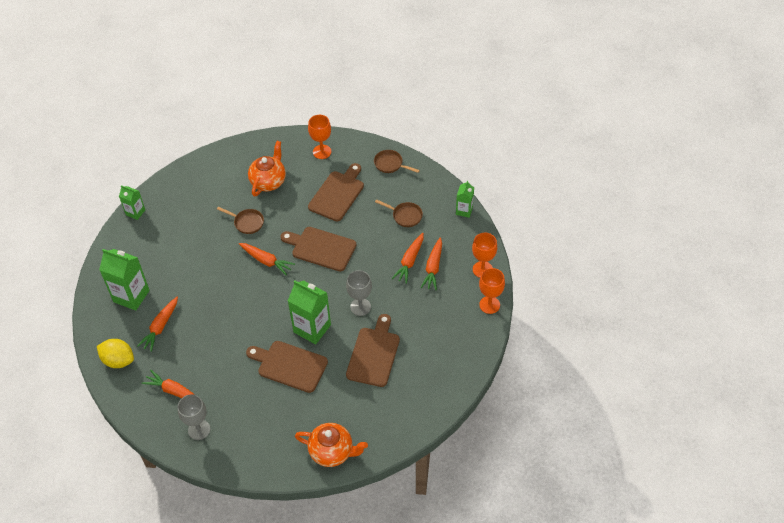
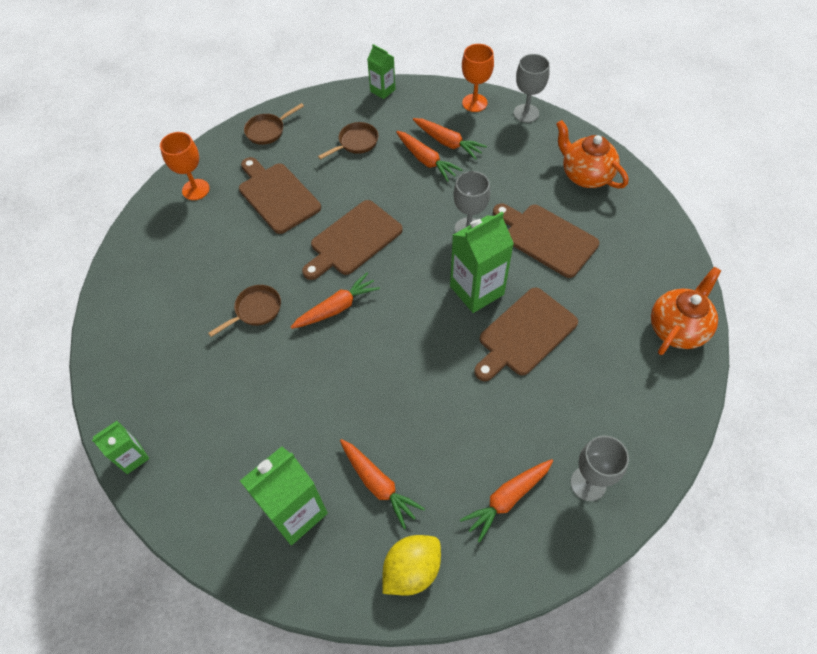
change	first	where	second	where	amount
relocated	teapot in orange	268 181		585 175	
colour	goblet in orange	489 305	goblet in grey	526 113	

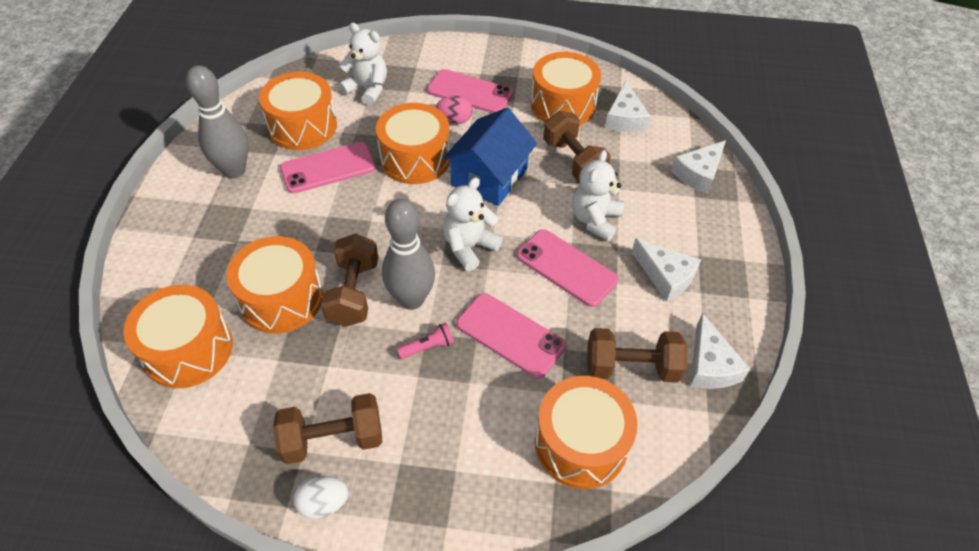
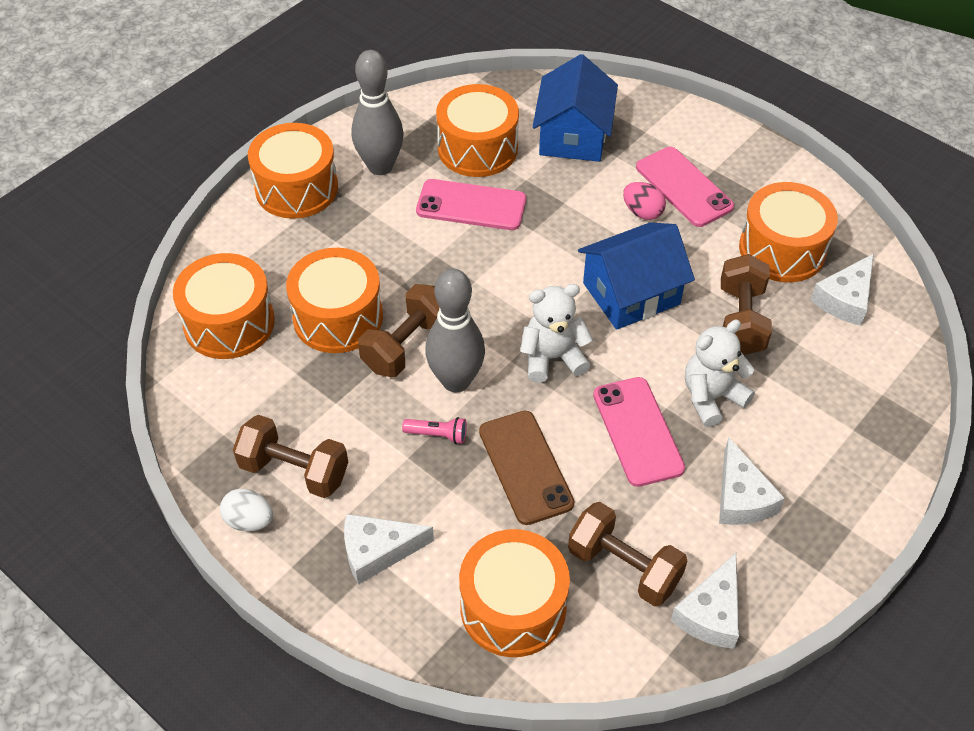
change	first	where	second	where	amount
relocated	drum in orange	415 158		296 188	
relocated	cheese in white	698 173		378 551	
exchanged	teddy bear in white	367 89	house in blue	573 135	
colour	phone in pink	510 335	phone in brown	525 467	

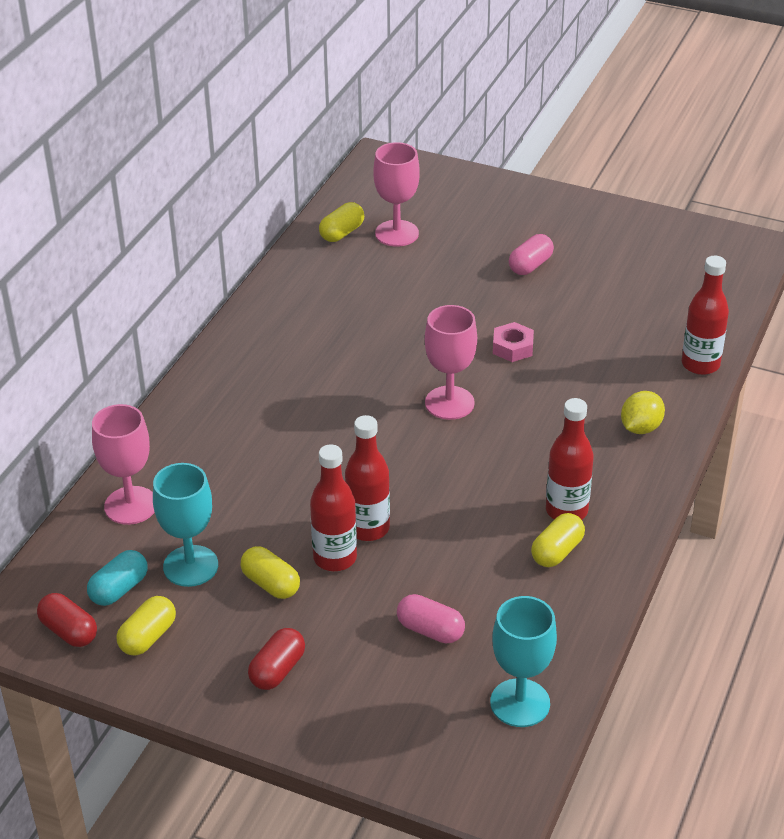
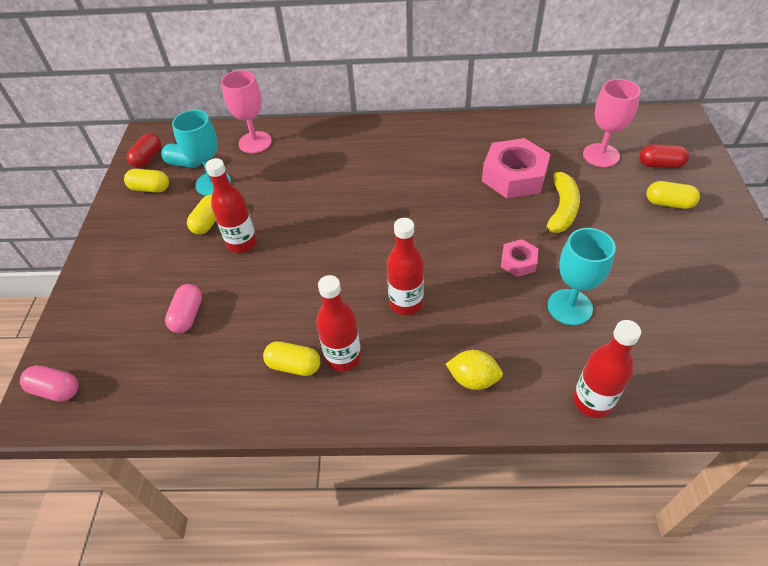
change	first	where	second	where	amount
missing	goblet in pink	449 403			
appeared			nut in pink	514 176	
appeared			banana in yellow	561 210	
relocated	capsule in red	277 670		660 165	
relocated	capsule in yellow	342 233		668 203	
relocated	bottle in red	368 528		406 303	
relocated	goblet in turquoise	520 703		569 307	
relocated	capsule in pink	530 265		56 390	

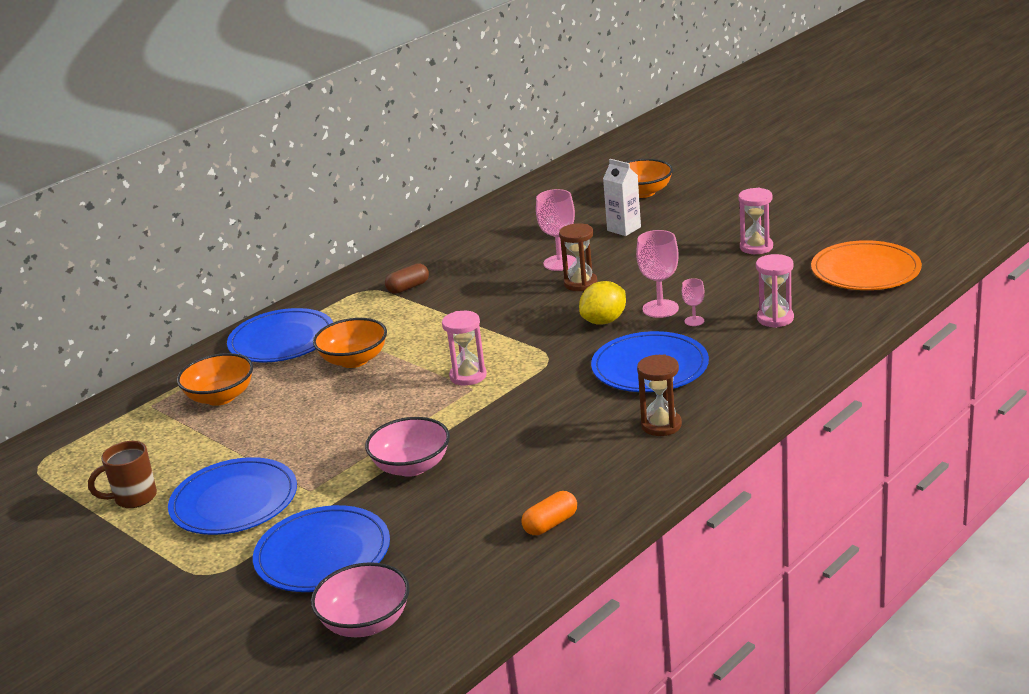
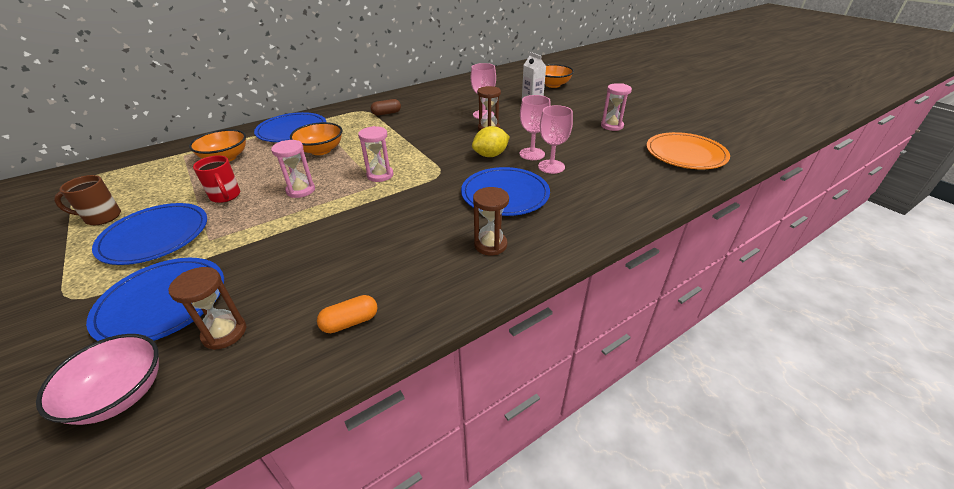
change	first	where	second	where	amount
missing	bowl in pink	411 466			
appeared			hourglass in brown	224 333	
appeared			mug in red	226 196	
relocated	hourglass in pink	775 318		301 190	
size	goblet in pink	694 321		551 166	x1.86

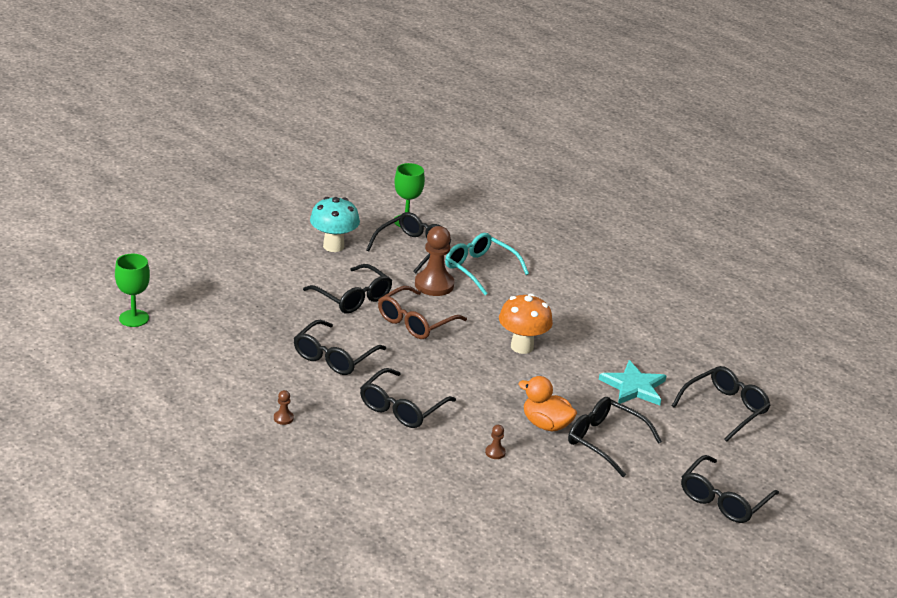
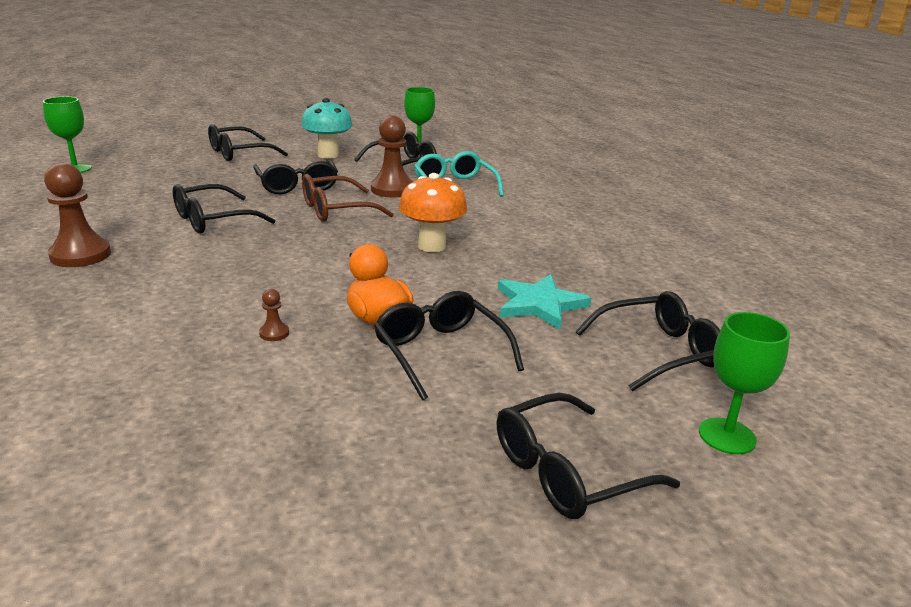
change	first	where	second	where	amount
appeared			goblet in green	727 436	
relocated	glasses in black	402 408		239 153	
size	pawn in brown	283 418		80 255	x2.28

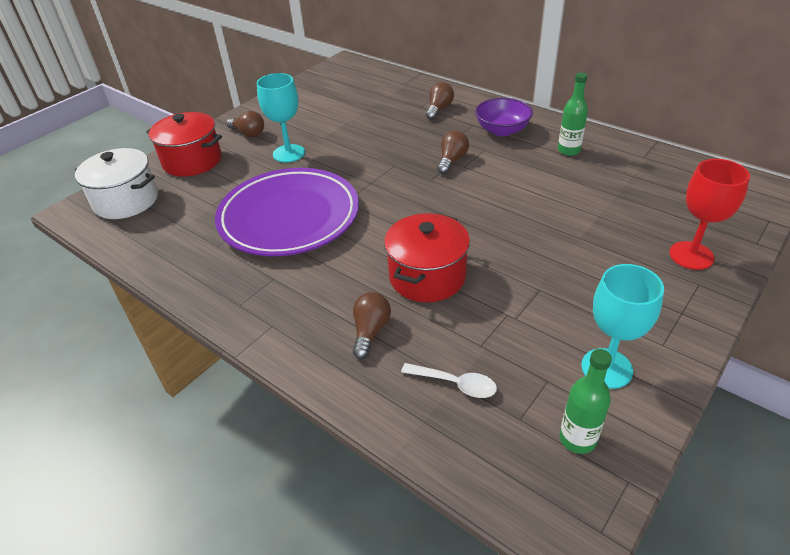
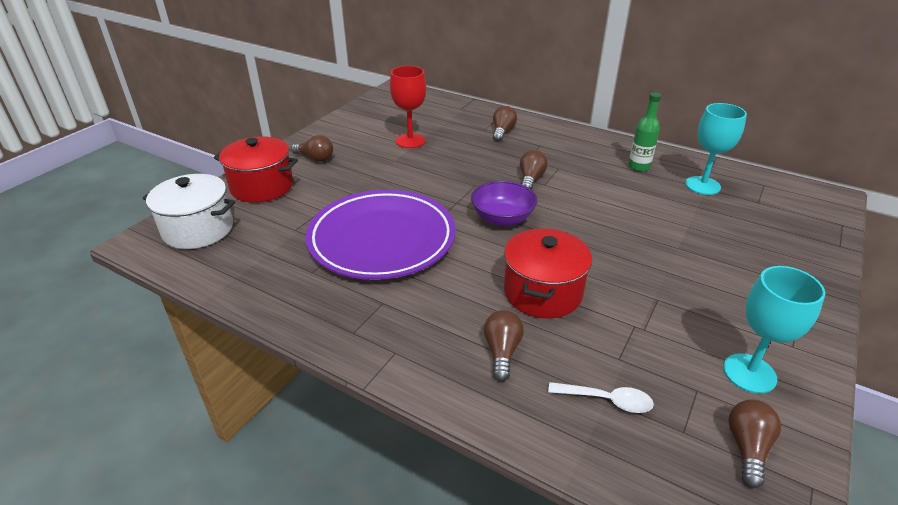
change	first	where	second	where	amount
relocated	goblet in turquoise	289 153		702 185	
relocated	bowl in purple	502 130		502 218	
relocated	goblet in red	691 255		410 141	
exchanged	bottle in green	577 439	light bulb in brown	747 448	

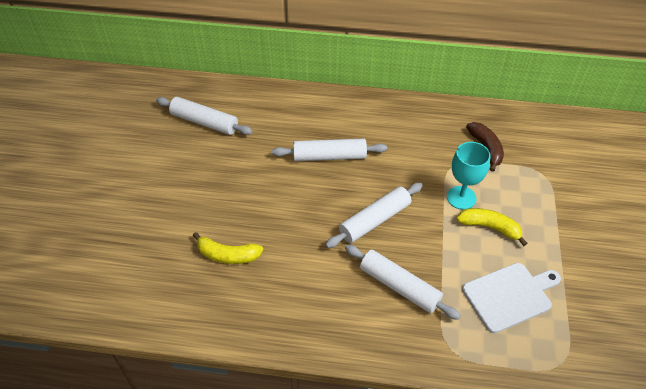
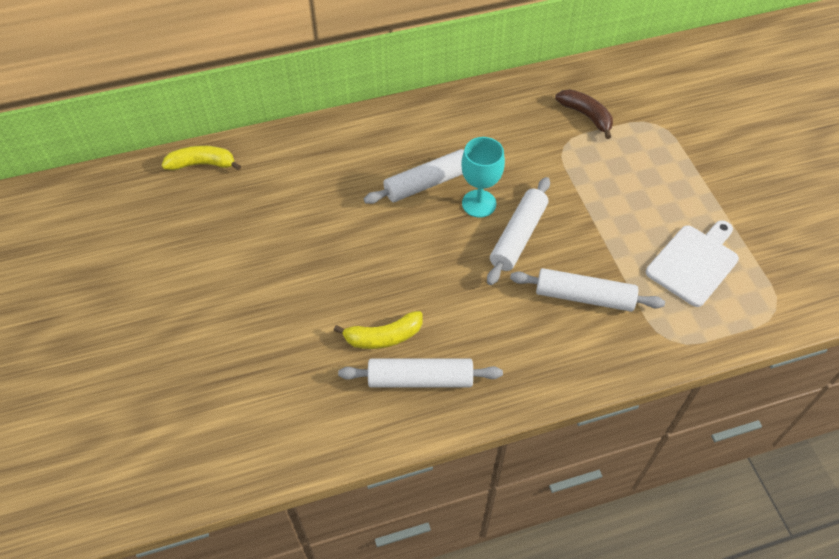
change	first	where	second	where	amount
relocated	rolling pin in white	204 122		420 379	
relocated	goblet in turquoise	461 198		479 203	
relocated	banana in yellow	490 227		202 164	

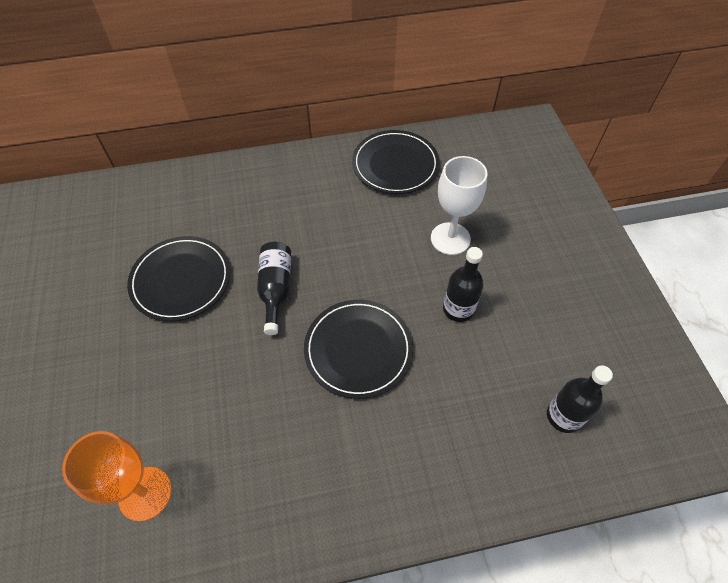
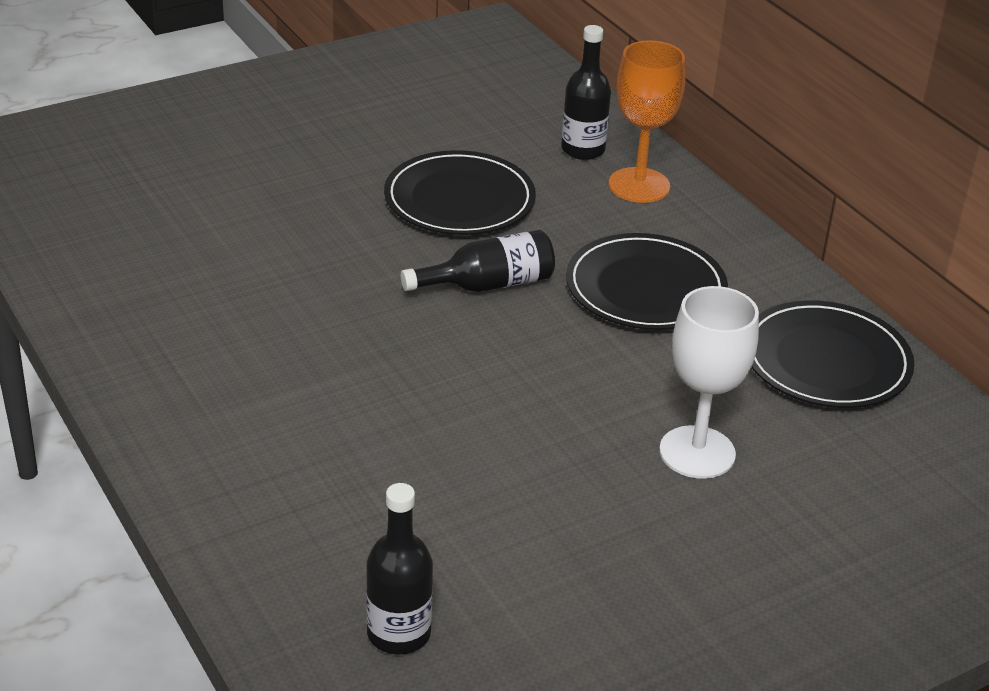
change	first	where	second	where	amount
relocated	goblet in orange	145 493		639 185	
relocated	plate in black	358 349		645 288	
relocated	bottle in black	458 309		583 149	

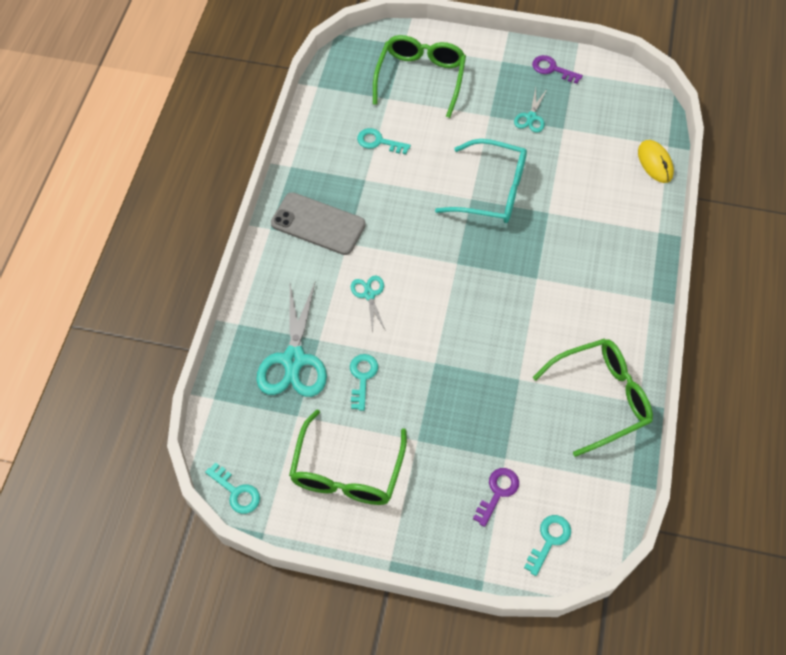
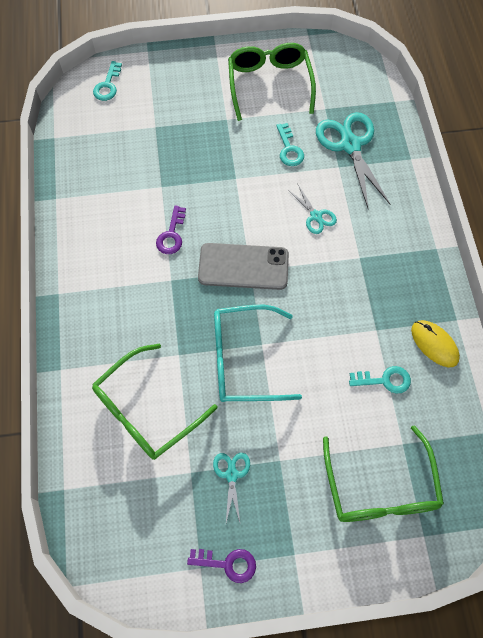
change	first	where	second	where	amount
missing	key in turquoise	236 492			
relocated	phone in grey	318 224		243 266	
relocated	key in purple	497 492		171 234	
relocated	glasses in green	601 397		146 410	
relocated	mouse in yellow	655 163		434 344	

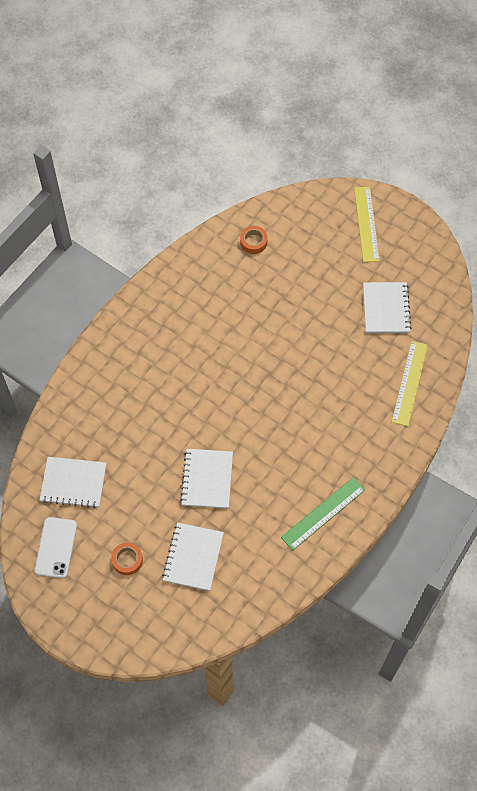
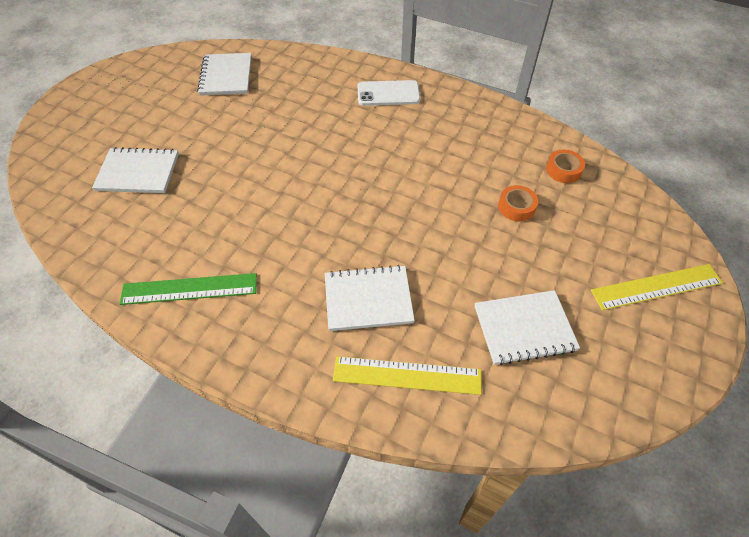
change	first	where	second	where	amount
relocated	phone in white	56 547		388 93	
relocated	tape in orange	127 560		516 207	
relocated	notebook in white	207 479		368 299	
spun	ruler in green	323 513		189 289	45 degrees counterclockwise

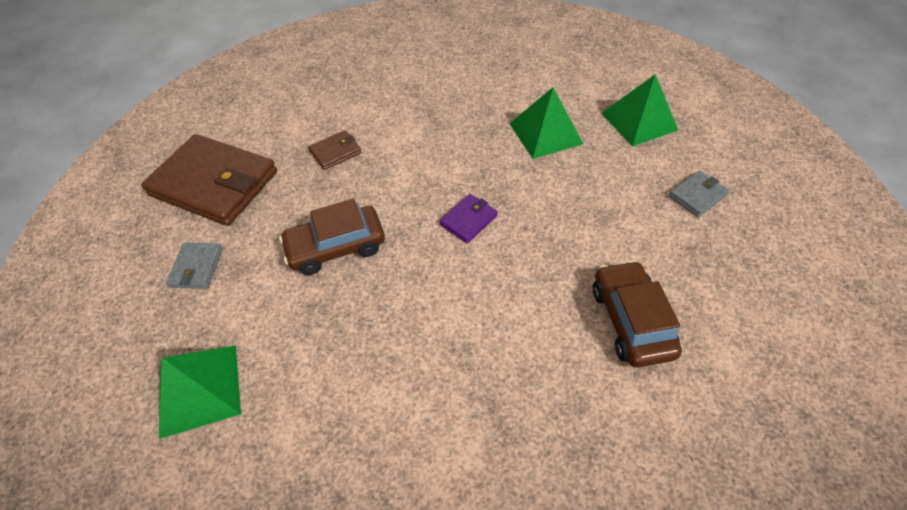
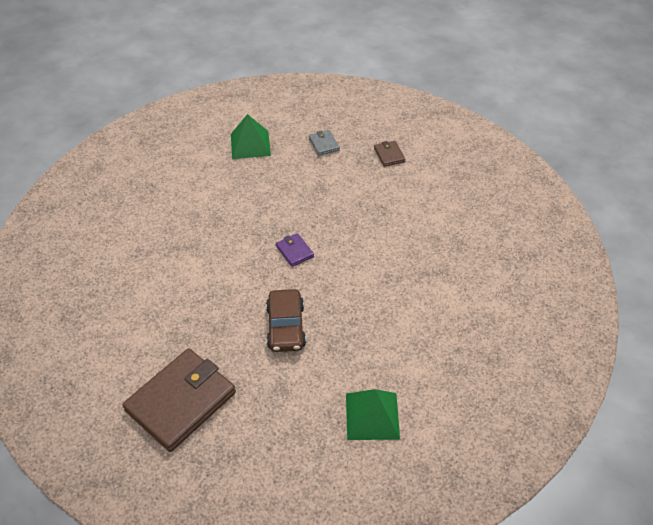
change	first	where	second	where	amount
missing	wallet in grey	197 267			
missing	pyramid in green	545 133			
missing	car in brown	630 320			
relocated	wallet in brown	335 152		389 155	

